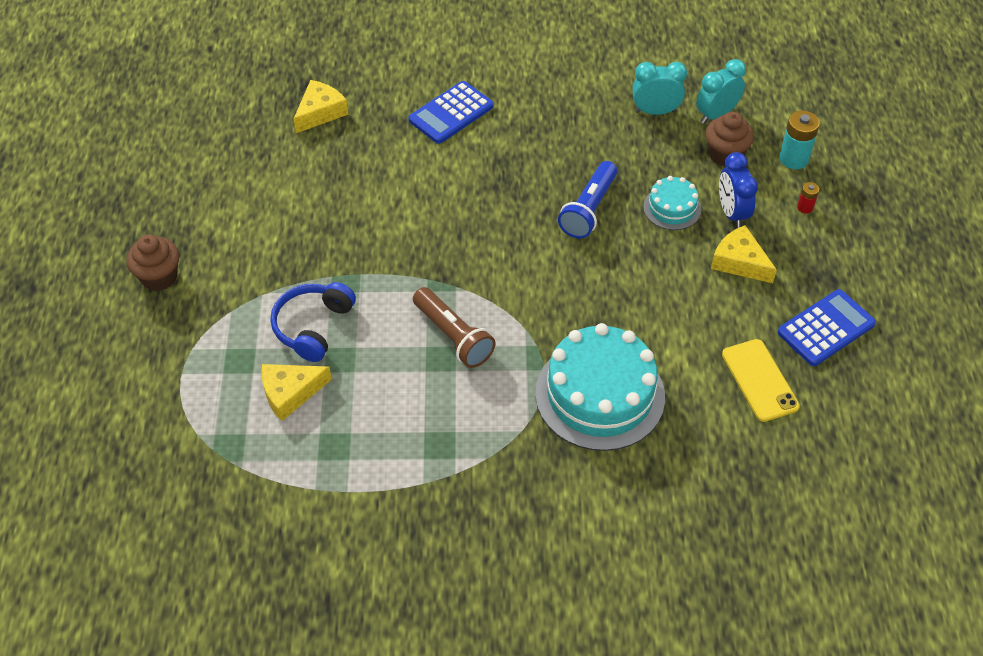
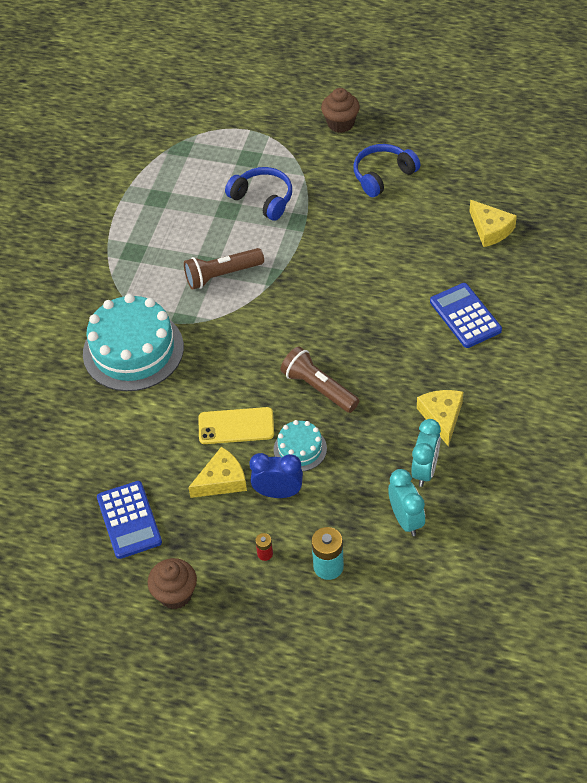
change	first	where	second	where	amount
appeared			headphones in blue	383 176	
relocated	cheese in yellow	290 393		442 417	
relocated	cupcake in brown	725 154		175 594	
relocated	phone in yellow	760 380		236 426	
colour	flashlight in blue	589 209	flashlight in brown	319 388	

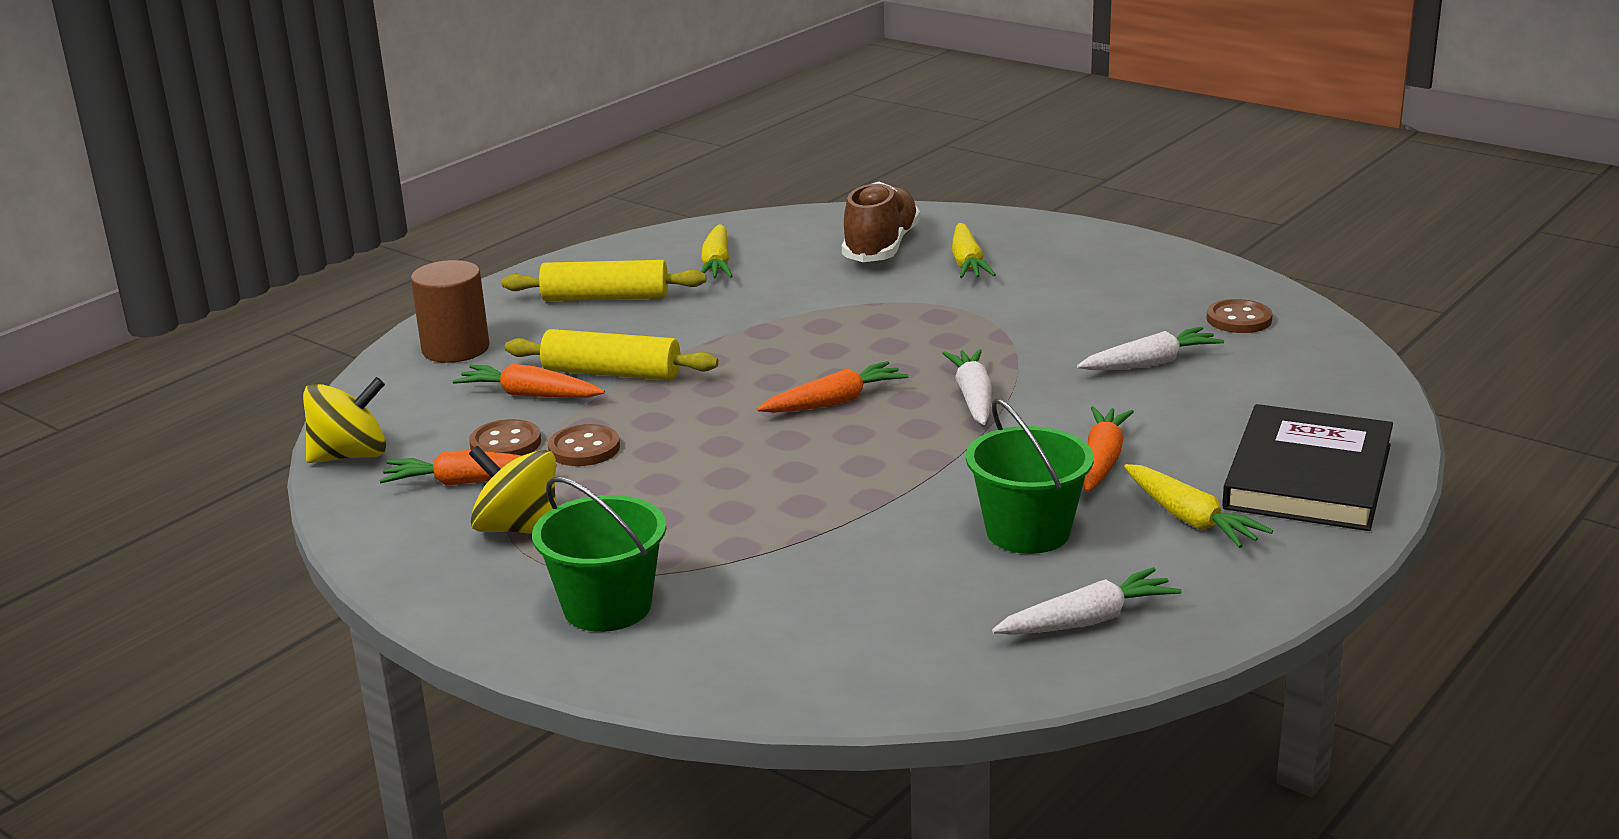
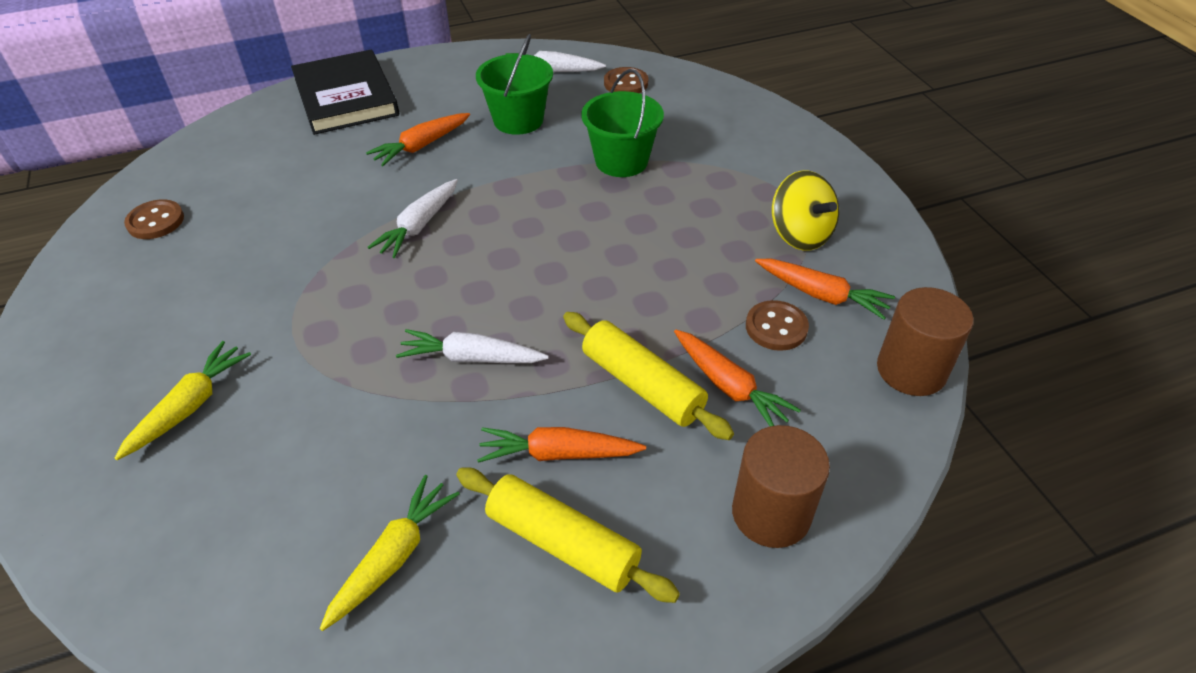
change	first	where	second	where	amount
missing	shoe in brown	881 247			
missing	carrot in yellow	1190 519			
relocated	bucket in green	607 607		621 161	
relocated	button in brown	584 449		626 83	
relocated	carrot in orange	834 402		558 454	
relocated	carrot in white	1150 363		472 358	
exchanged	spinning top in yellow	350 455	cylinder in brown	911 370	
spun	book in black	1308 476		346 97	75 degrees counterclockwise

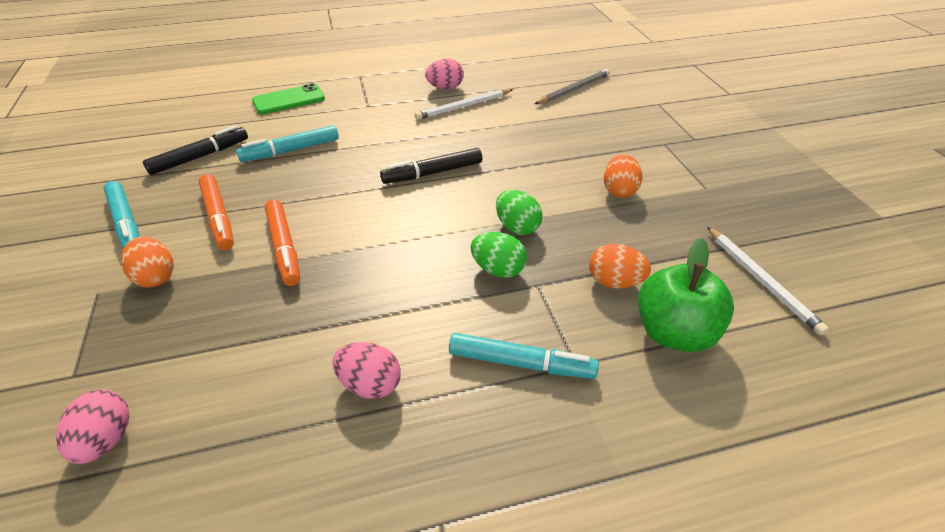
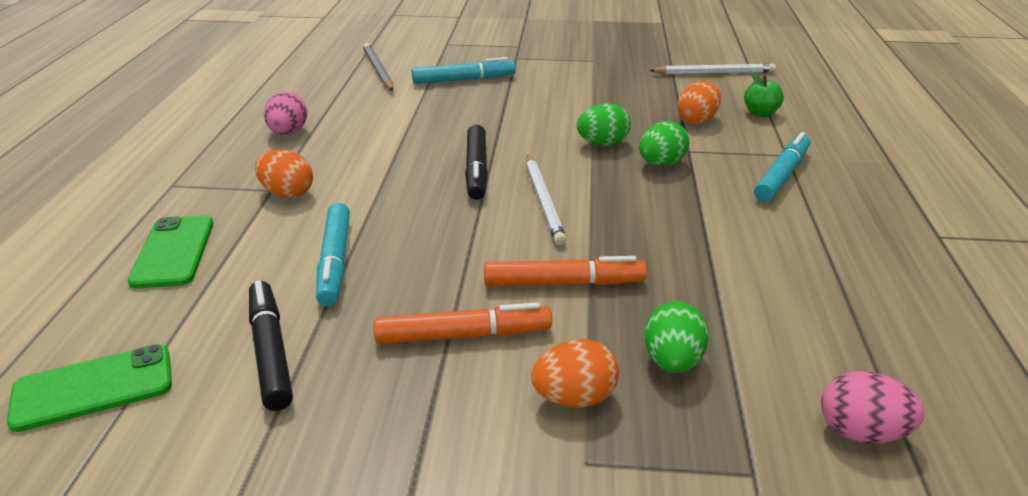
change	first	where	second	where	amount
missing	egg in pink	370 384			
appeared			phone in green	93 387	
appeared			egg in green	672 361	
relocated	marker in turquoise	126 223		464 80	
relocated	pencil in white	463 106		543 201	
relocated	egg in orange	619 190		287 193	
size	apple in green	674 332		760 113	x0.54

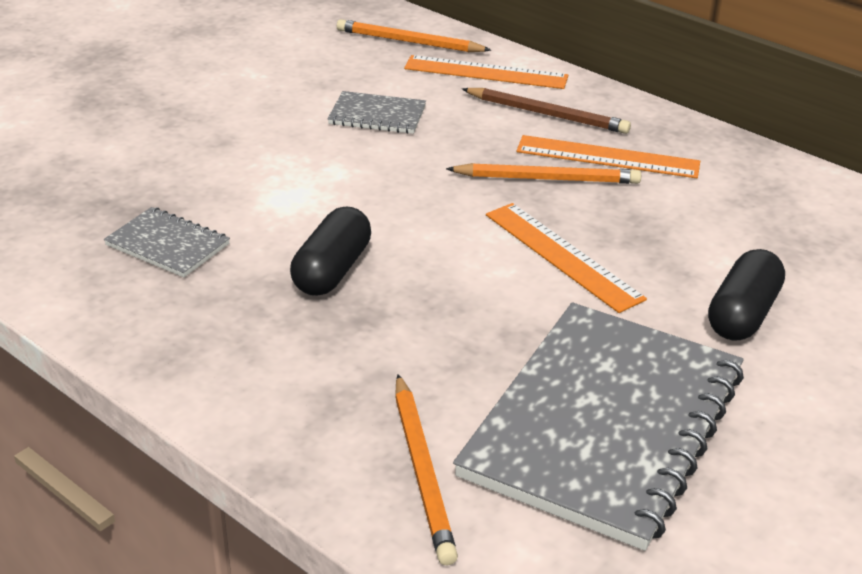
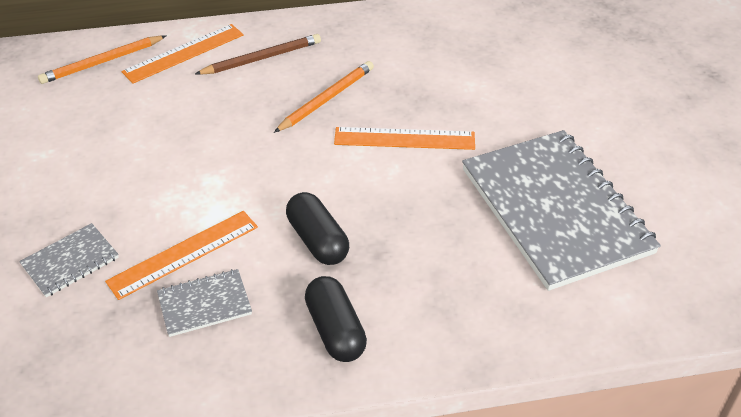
change	first	where	second	where	amount
missing	pencil in orange	422 471			
relocated	notebook in grey	377 115		70 261	
relocated	ruler in orange	607 157		183 254	
relocated	capsule in black	742 314		335 330	

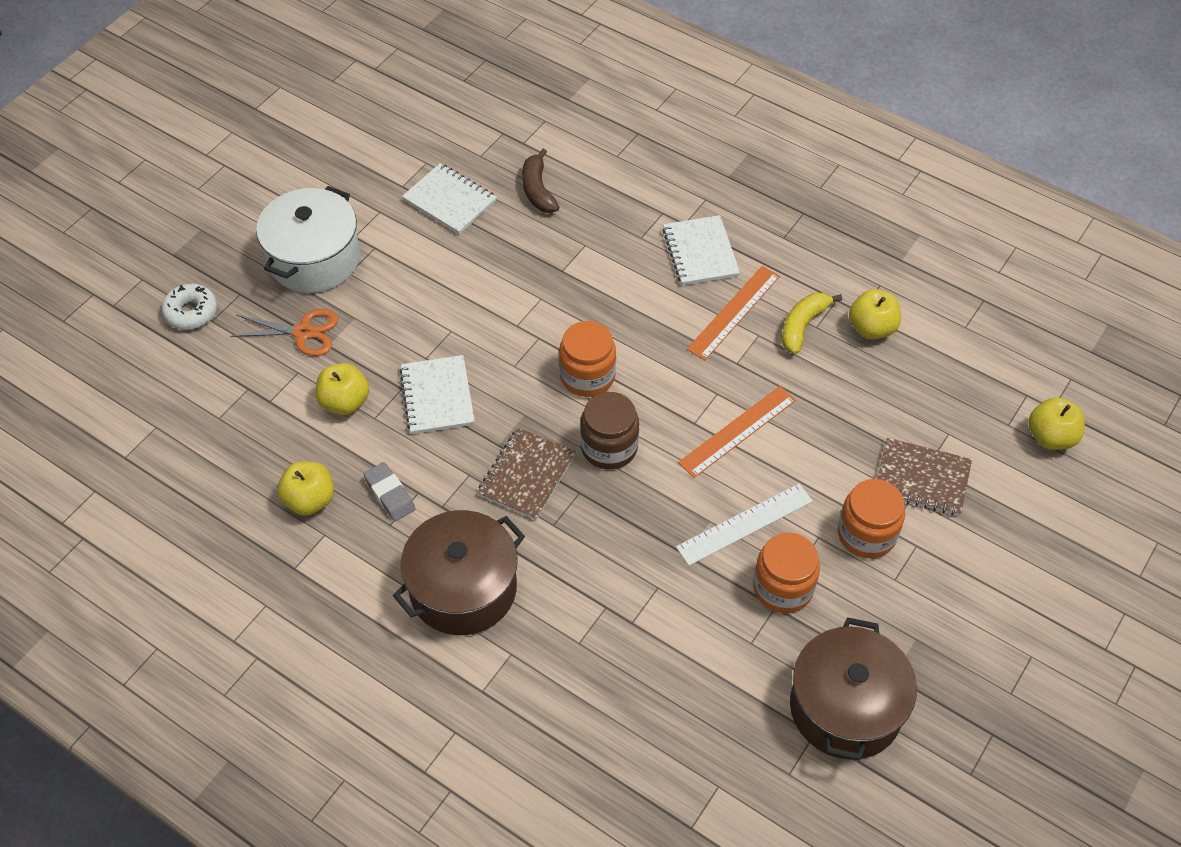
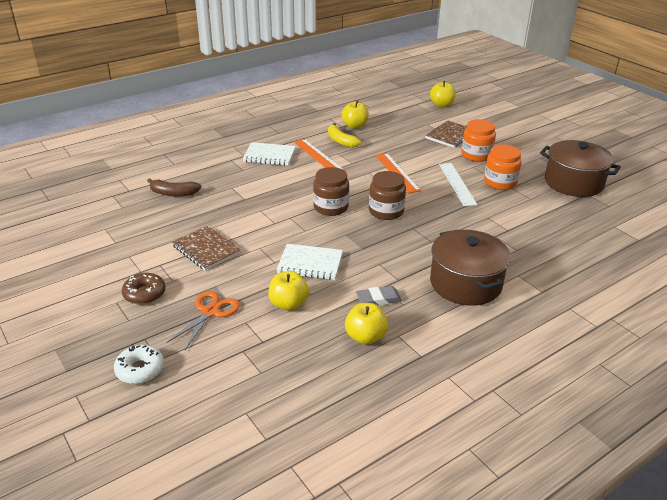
change	first	where	second	where	amount
missing	notebook in white	449 201			
relocated	notebook in brown	527 475		206 249	
exchanged	pot in white	314 259	donut in brown	144 294	
colour	jar in orange	587 376	jar in brown	331 207	

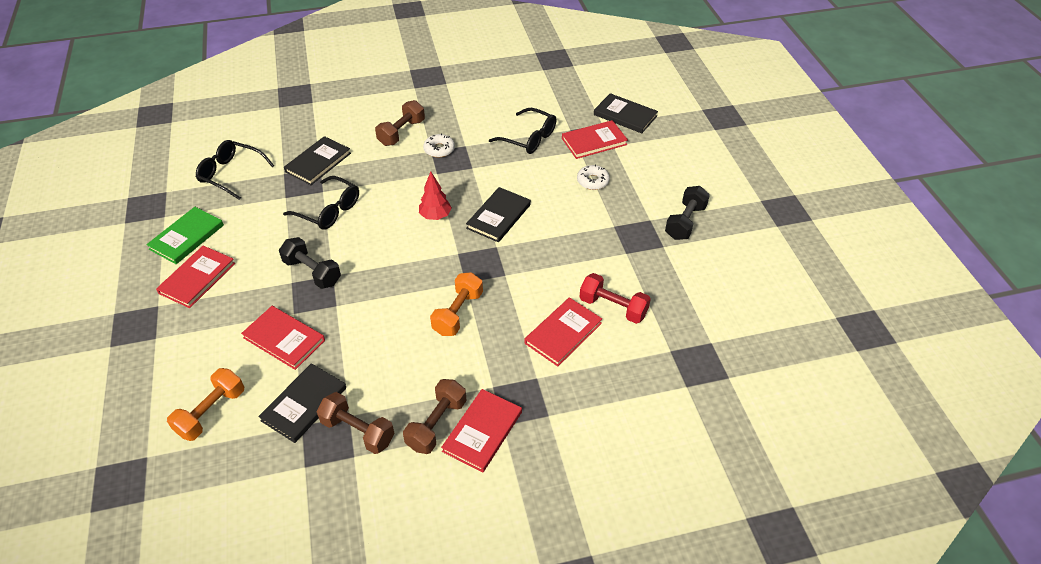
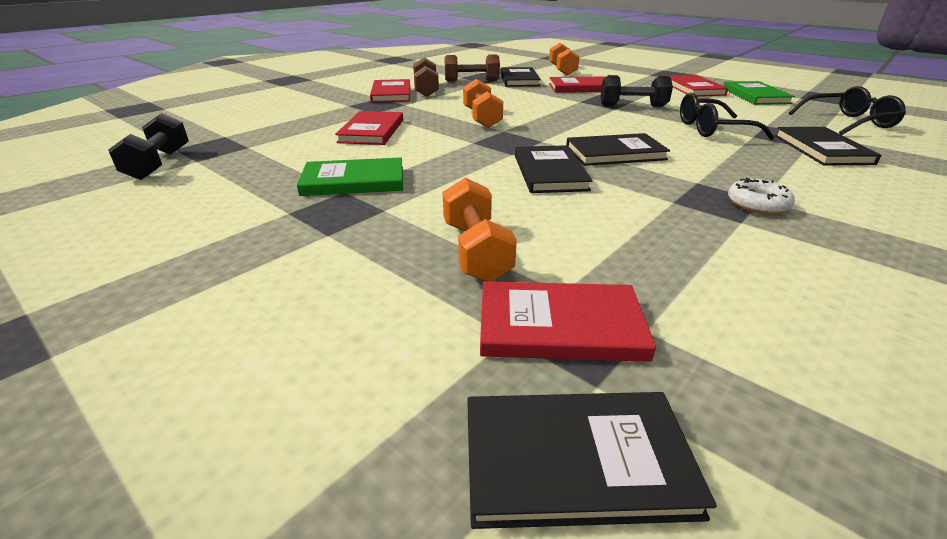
change	first	where	second	where	amount
missing	dumbbell in brown	401 132			
missing	glasses in black	529 138			
missing	dumbbell in red	613 307			
appeared			book in green	353 181	
relocated	dumbbell in black	685 222		159 164	
exchanged	tree in red	435 216	book in black	615 153	
exchanged	donut in white	592 181	dumbbell in orange	476 251	
spun	book in red	594 141		560 326	60 degrees clockwise

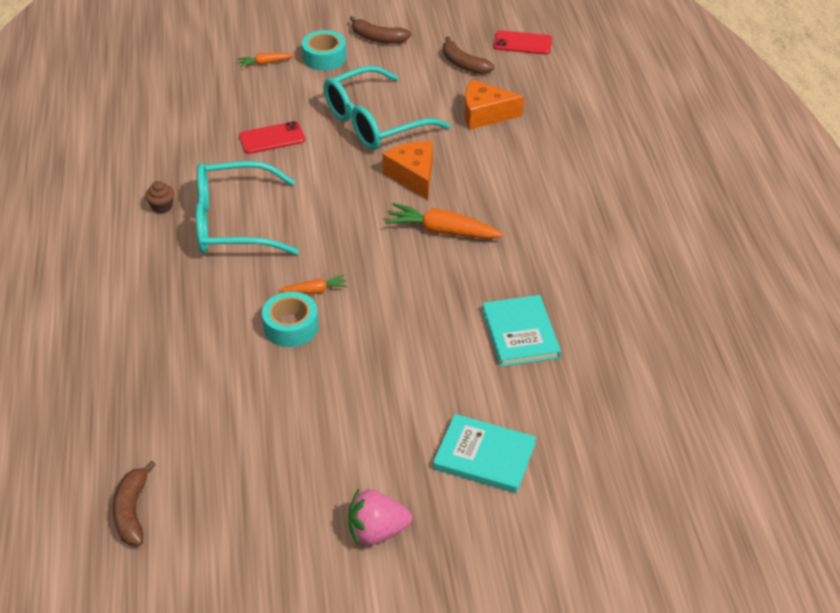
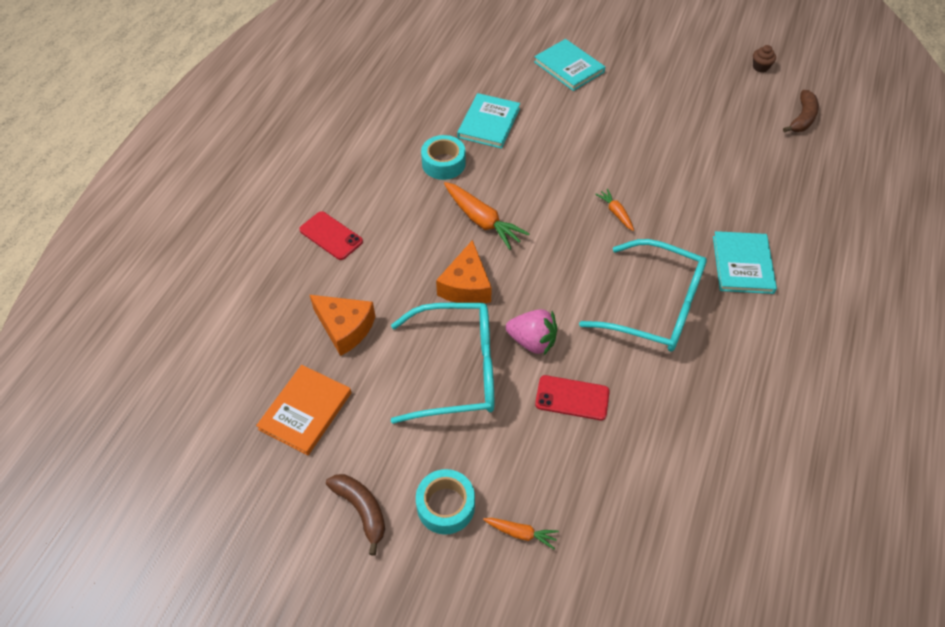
change	first	where	second	where	amount
appeared			book in turquoise	742 264	
relocated	cupcake in brown	162 206		760 67	
relocated	tape in turquoise	291 327		443 163	
relocated	strawberry in pink	377 531		532 341	
relocated	phone in red	522 43		331 236	
exchanged	banana in brown	463 64	book in orange	305 411	
spun	carrot in orange	314 291		616 213	45 degrees clockwise

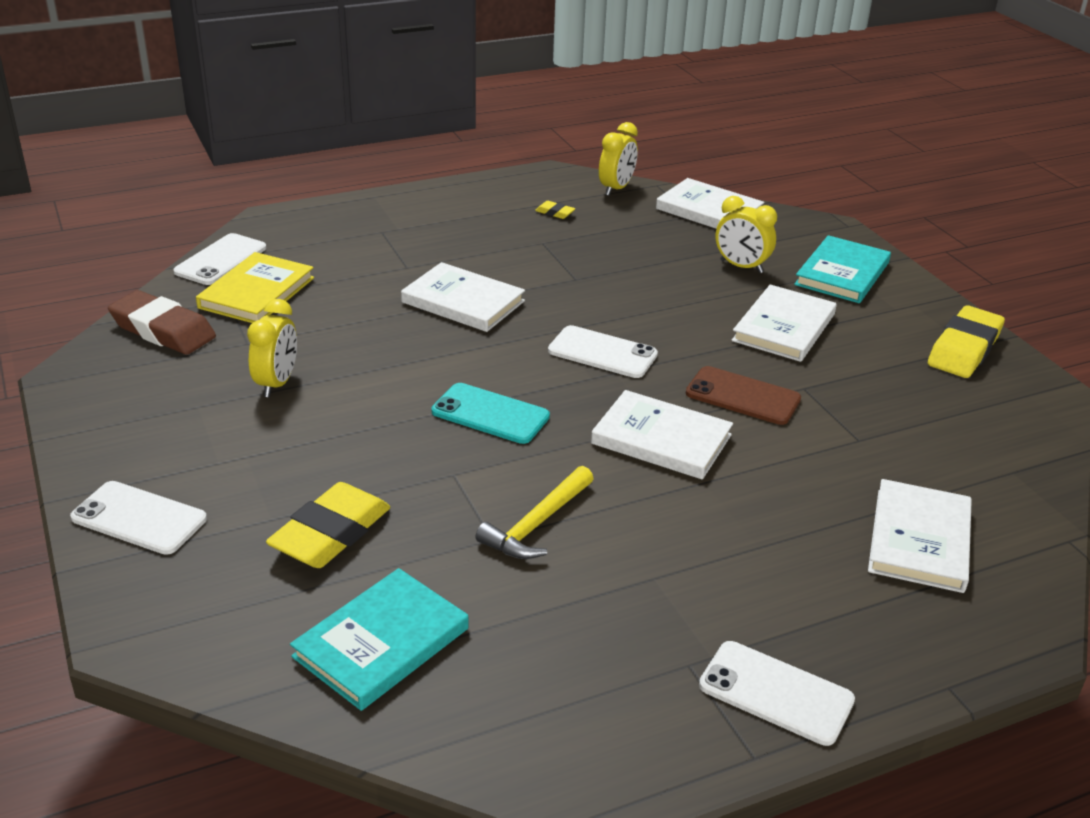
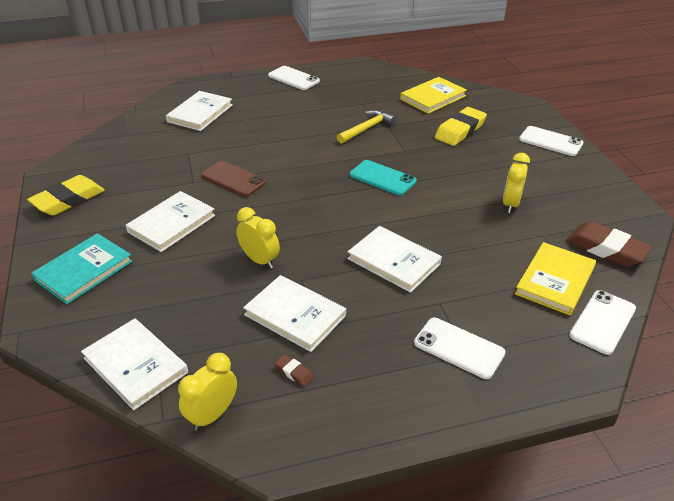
change	first	where	second	where	amount
relocated	phone in white	602 353		459 348	
relocated	book in white	661 439		295 315	
relocated	clock in yellow	741 266		260 260	
colour	book in turquoise	381 642	book in yellow	433 98	
colour	eraser in yellow	555 213	eraser in brown	294 372	

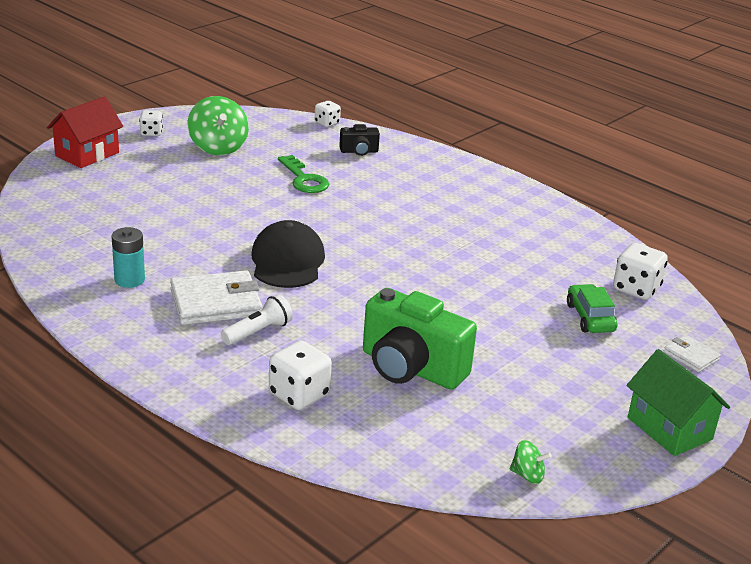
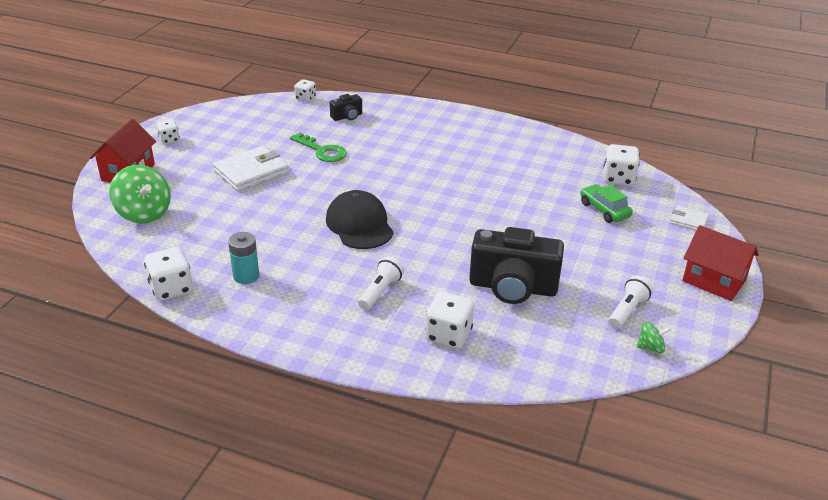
change	first	where	second	where	amount
appeared			dice in white	171 289	
appeared			flashlight in white	627 311	
relocated	wallet in white	216 303		251 172	
relocated	spinning top in green	218 147		144 213	
colour	camera in green	411 368	camera in black	513 287	
colour	house in green	669 429	house in red	713 281	

